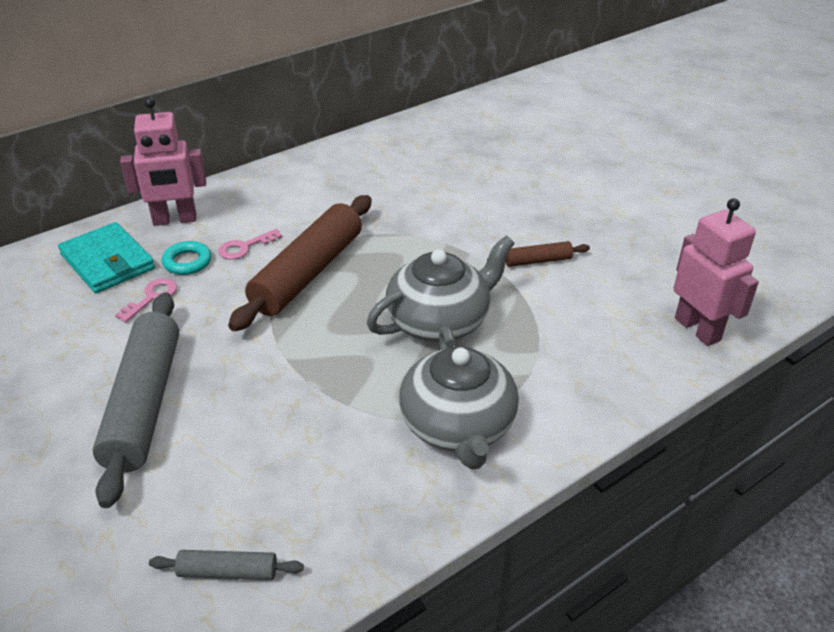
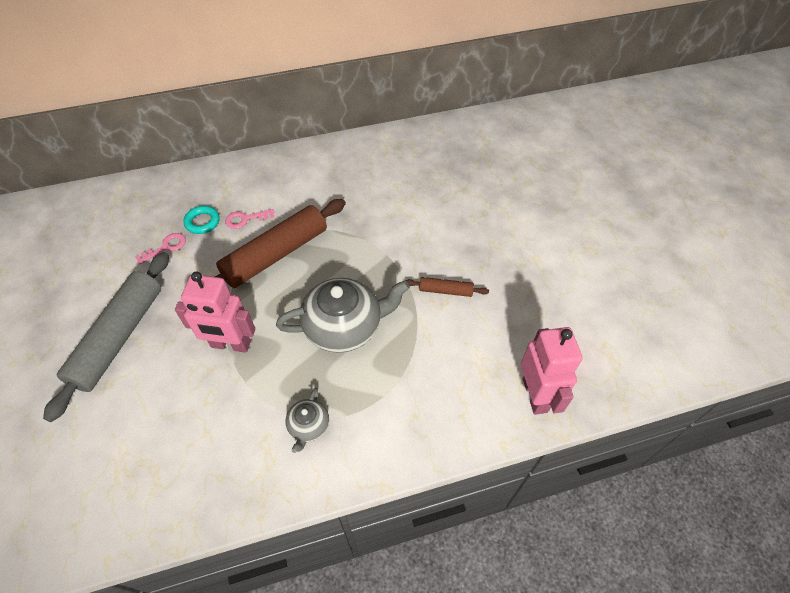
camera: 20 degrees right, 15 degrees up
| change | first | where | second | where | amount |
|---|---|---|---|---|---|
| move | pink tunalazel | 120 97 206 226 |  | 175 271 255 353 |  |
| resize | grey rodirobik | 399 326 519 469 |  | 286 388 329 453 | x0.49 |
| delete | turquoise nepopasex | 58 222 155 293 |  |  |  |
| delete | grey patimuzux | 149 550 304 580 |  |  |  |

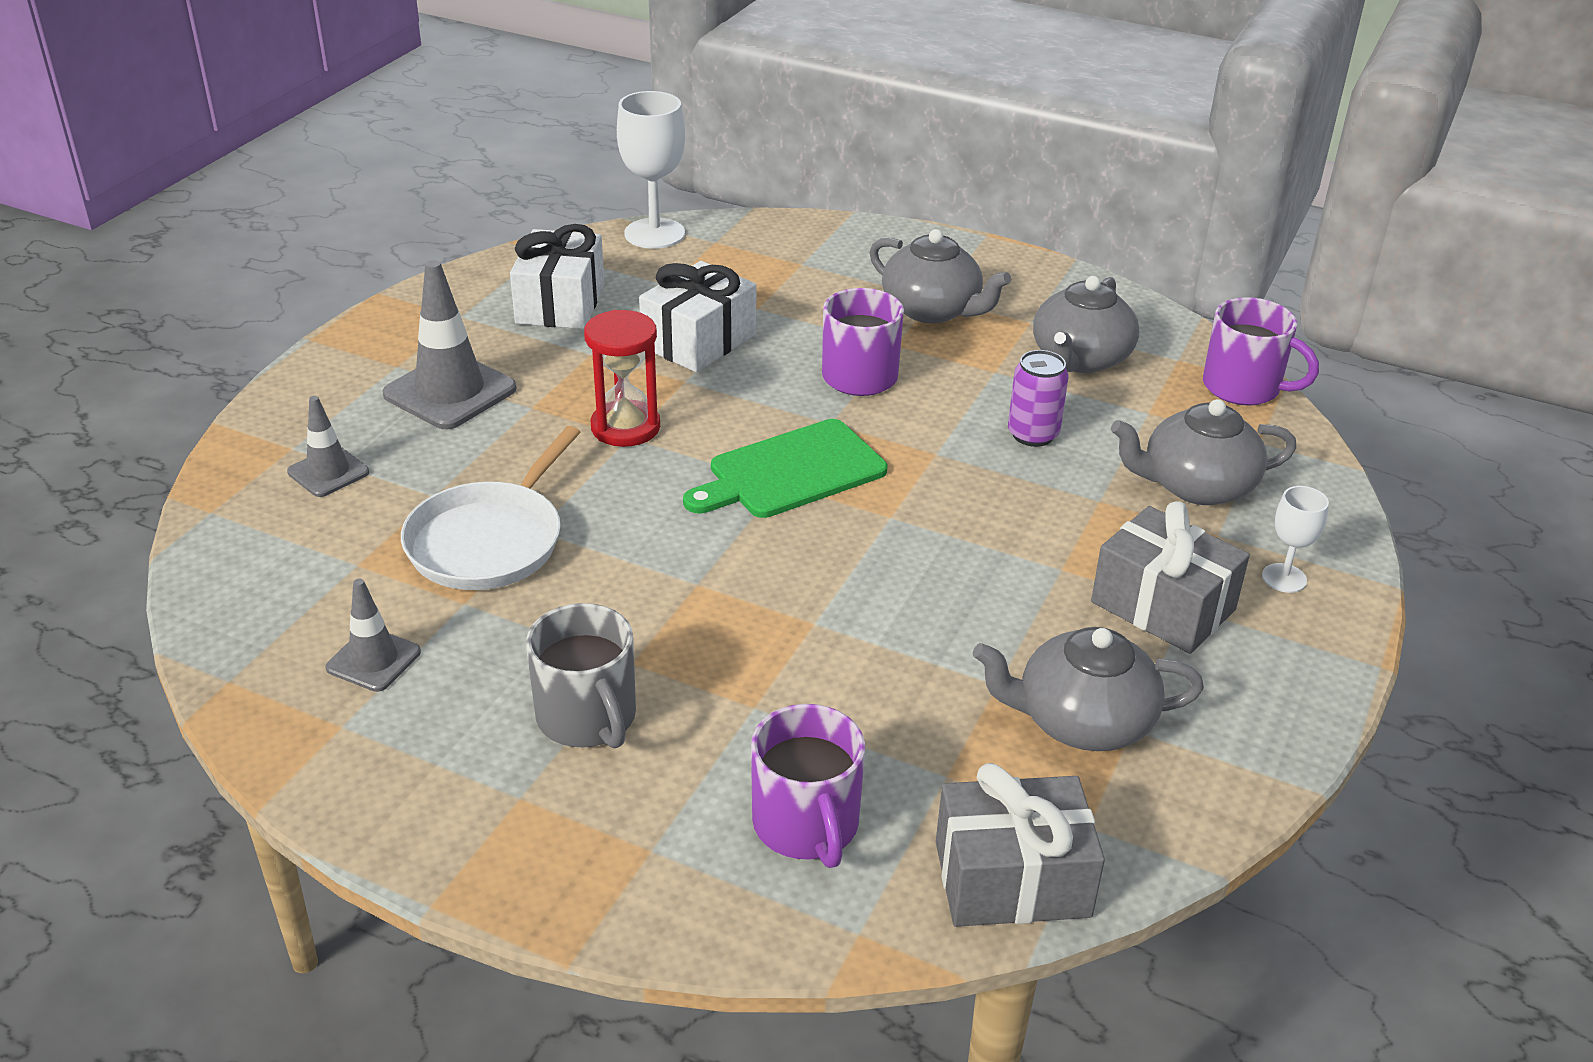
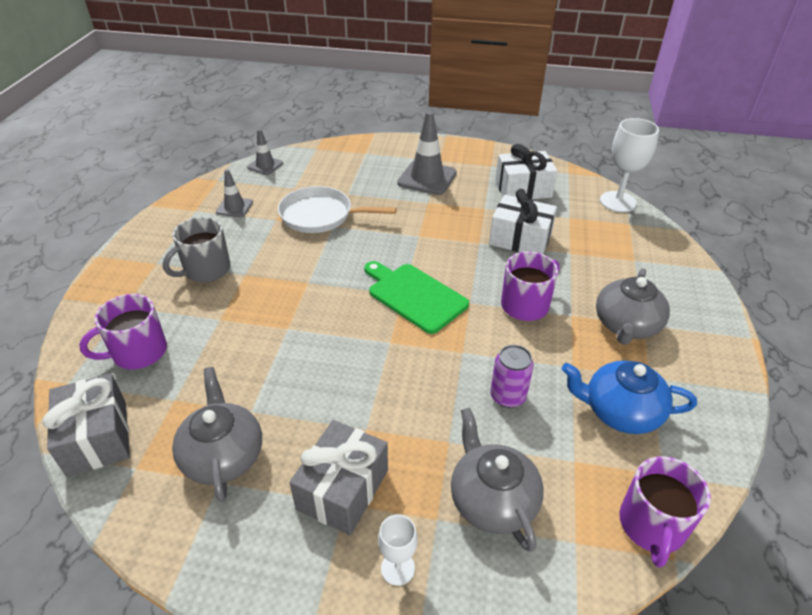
camera: 75 degrees right, 5 degrees up
| change | first | where | second | where | amount |
|---|---|---|---|---|---|
| move | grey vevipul | 287 396 369 497 |  | 247 129 283 175 |  |
| recolor | grey rodirobik | 1033 276 1139 373 | blue rodirobik | 562 360 697 434 |  |
| delete | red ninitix | 584 310 660 447 |  |  |  |

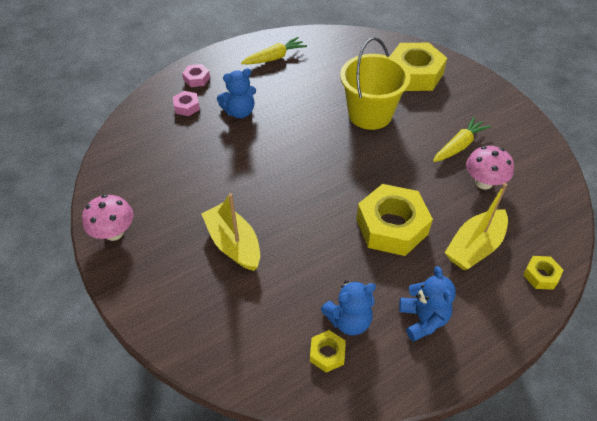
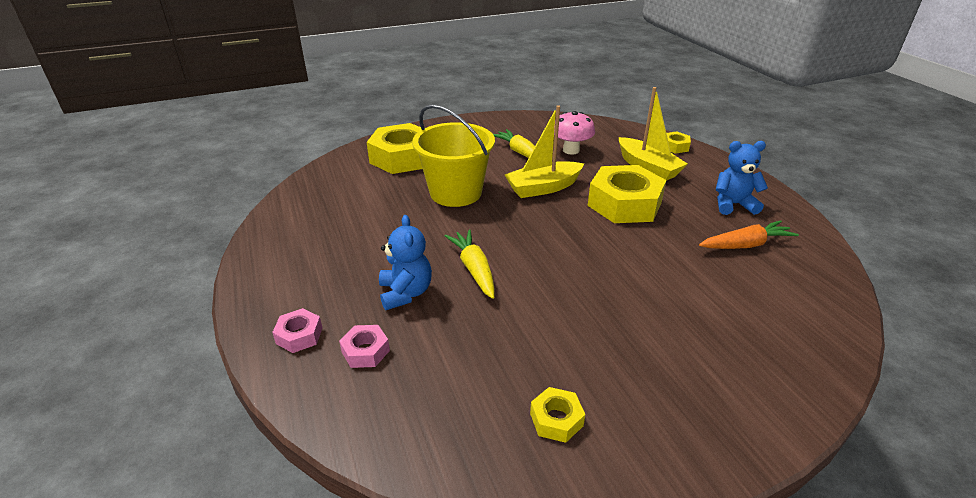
camera: 80 degrees left, 15 degrees down
| change | first | where | second | where | amount |
|---|---|---|---|---|---|
| move | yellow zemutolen | 241 37 307 65 |  | 445 229 495 299 |  |
| move | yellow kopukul | 202 193 260 271 |  | 505 105 584 198 |  |
| move | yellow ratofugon | 310 330 346 372 |  | 530 387 585 443 |  |
| replace | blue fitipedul | 321 280 376 335 | orange zemutolen | 699 220 799 249 |  |
| delete | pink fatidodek | 82 194 133 241 |  |  |  |

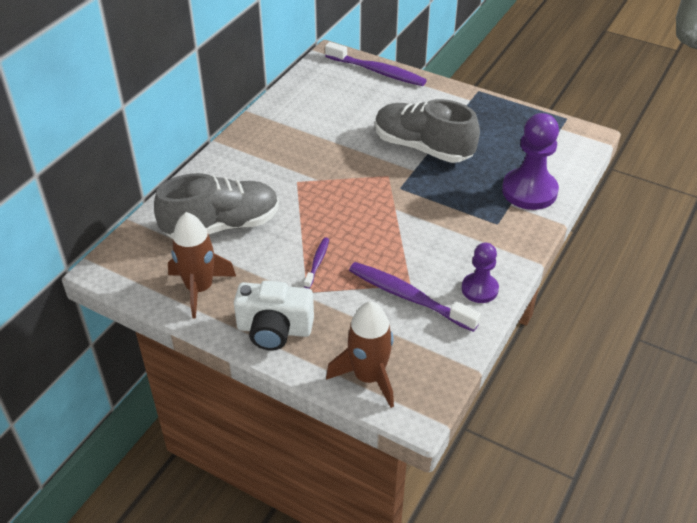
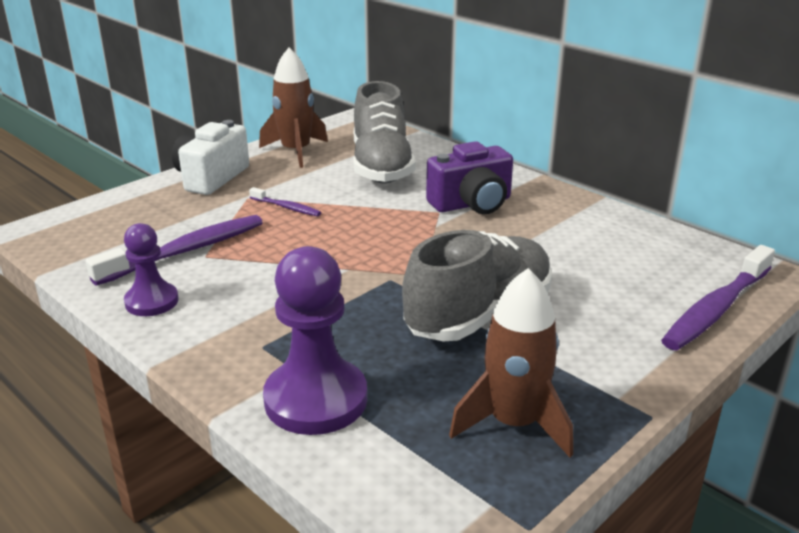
camera: 105 degrees right, 15 degrees down
| change | first | where | second | where | amount |
|---|---|---|---|---|---|
| insert |  |  | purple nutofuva | 426 141 513 214 |  |
| move | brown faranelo | 326 301 394 408 |  | 449 268 573 457 |  |

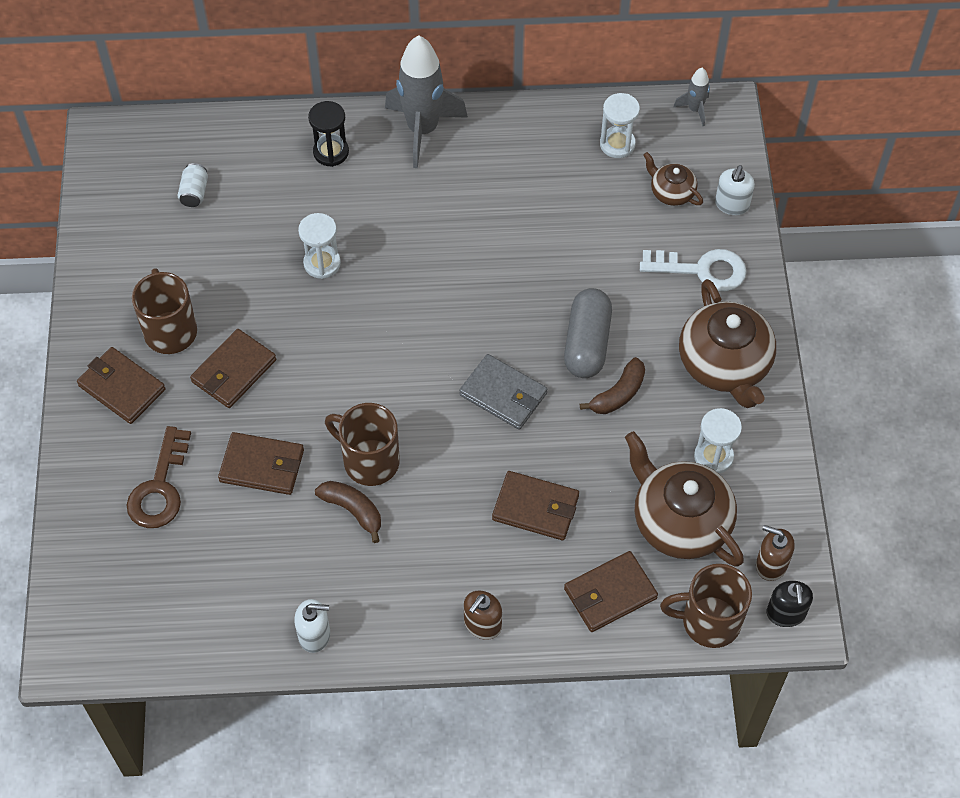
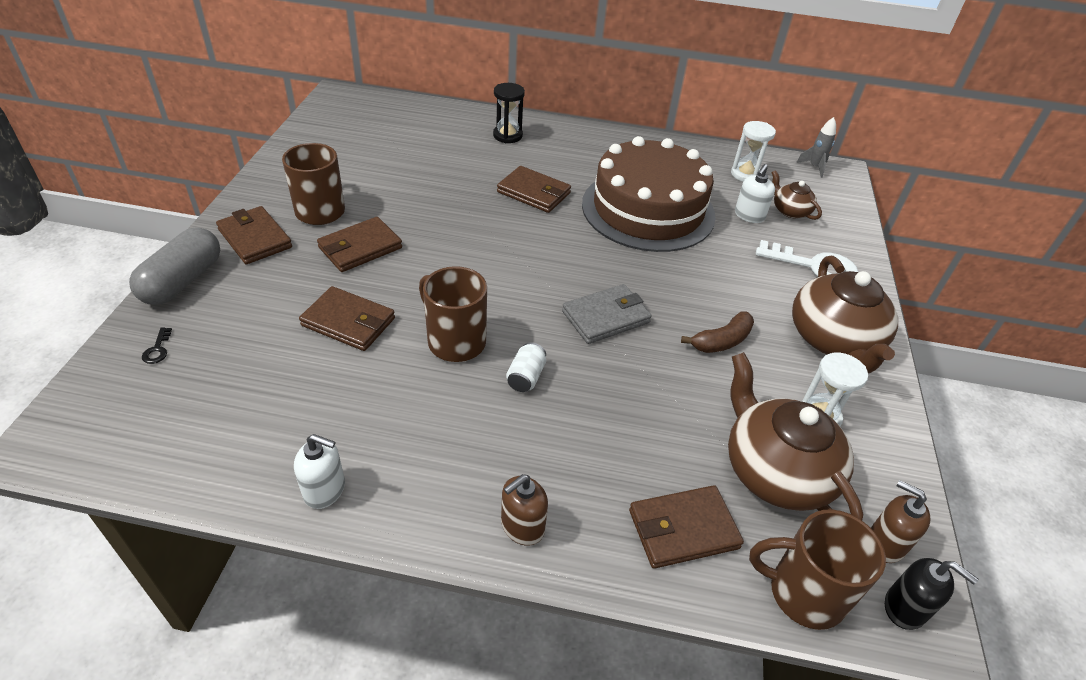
camera: 10 degrees right, 15 degrees down
| change | first | where | second | where | amount |
|---|---|---|---|---|---|
| move | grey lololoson | 564 288 612 378 |  | 129 227 220 305 |  |
| insert |  |  | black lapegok | 142 327 172 364 |  |
| move | brown nepopasex | 492 471 579 540 |  | 497 166 571 213 |  |
| move | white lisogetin | 178 163 208 207 |  | 506 342 546 392 |  |
| rotate | grey nepopasex | 459 354 547 430 |  | 562 284 652 344 | 75 degrees counterclockwise |
| insert |  |  | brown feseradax | 582 136 716 252 |  |
| move | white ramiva | 715 165 755 215 |  | 735 164 775 223 |  |
| rotate | black ramiva | 767 581 813 627 |  | 885 558 978 630 | 60 degrees counterclockwise |
| delete | brown lapegok | 127 426 191 528 |  |  |  |
| delete | white ninitix | 298 213 341 279 |  |  |  |
| delete | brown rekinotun | 315 481 381 543 |  |  |  |
| delete | grey faranelo | 385 35 468 168 |  |  |  |

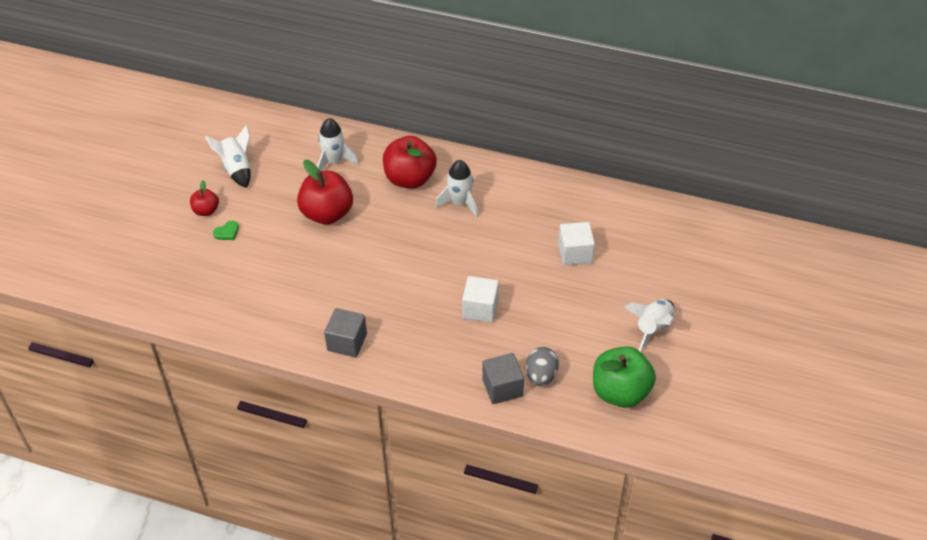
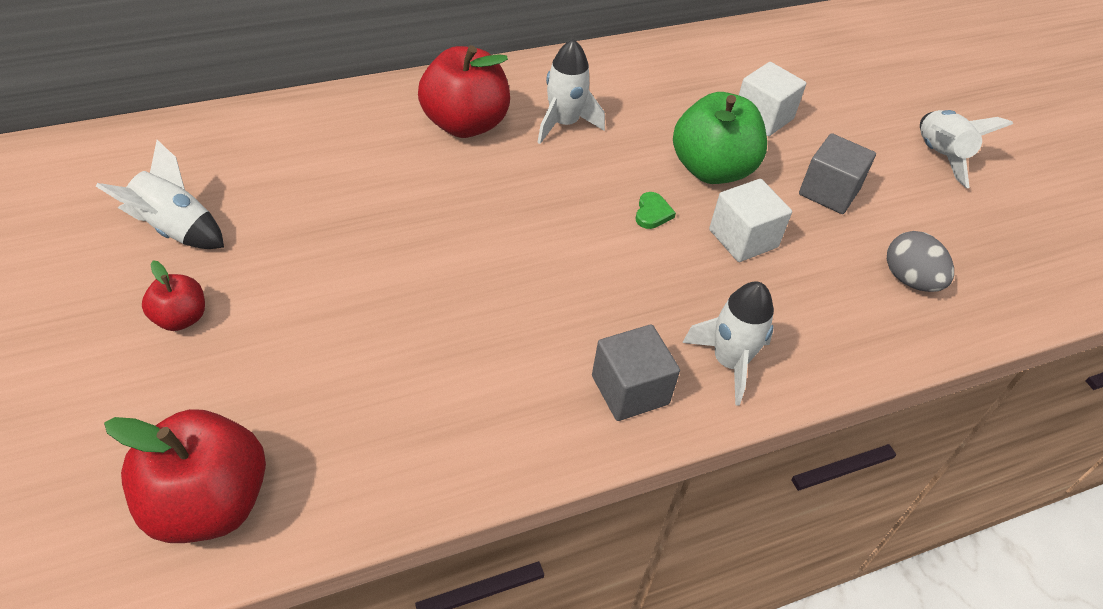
camera: 45 degrees left, 0 degrees up
| change | first | where | second | where | amount |
|---|---|---|---|---|---|
| move | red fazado | 297 160 353 225 |  | 104 409 266 543 |  |
| move | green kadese | 213 221 239 240 |  | 636 192 676 229 |  |
| move | green fazado | 593 346 656 408 |  | 673 92 767 184 |  |
| move | white faranelo | 317 118 359 171 |  | 682 282 774 405 |  |
| move | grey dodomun | 483 353 524 404 |  | 799 133 876 214 |  |

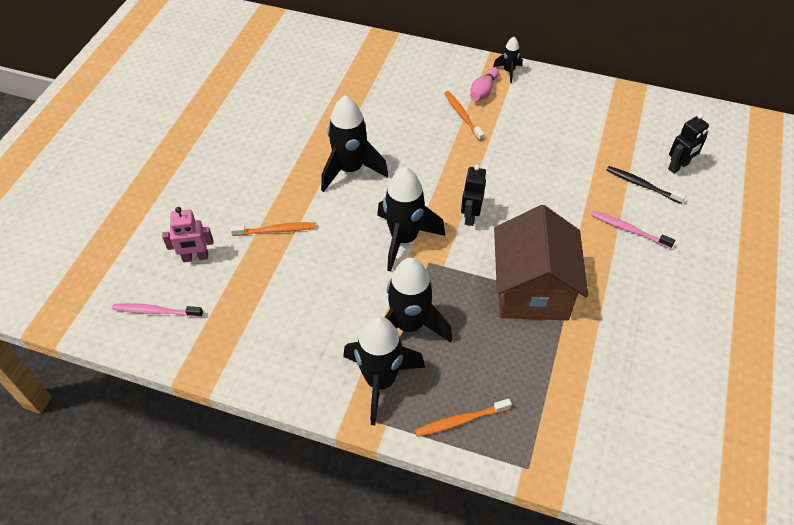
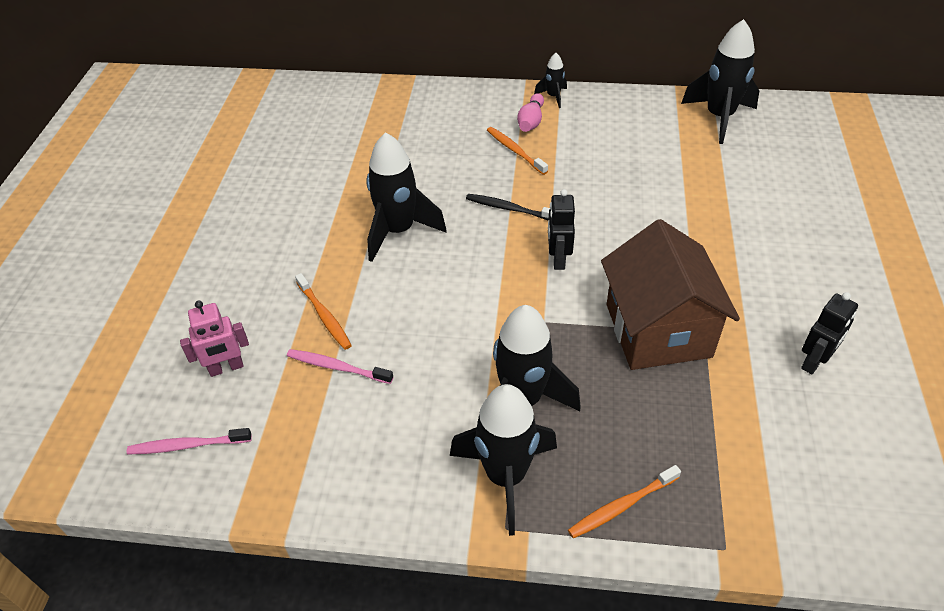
camera: 10 degrees left, 5 degrees down
| change | first | where | second | where | amount |
|---|---|---|---|---|---|
| move | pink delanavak | 591 211 675 249 |  | 287 349 393 384 |  |
| rotate | orange delanavak | 230 222 317 236 |  | 295 273 352 350 | 75 degrees clockwise |
| move | black delanavak | 607 166 686 204 |  | 466 194 550 220 |  |
| move | black faranelo | 377 167 445 272 |  | 681 19 760 144 |  |
| move | black tunalazel | 668 114 709 173 |  | 801 292 858 374 |  |

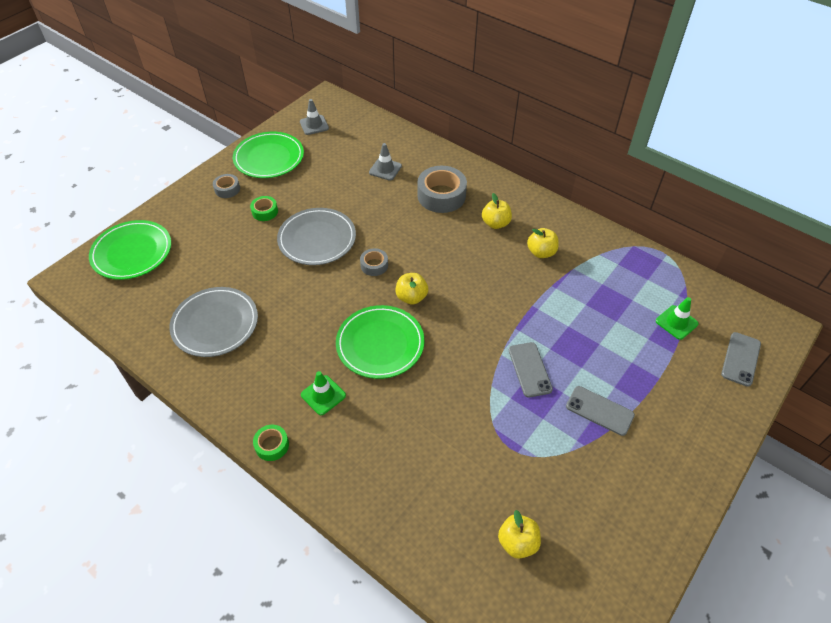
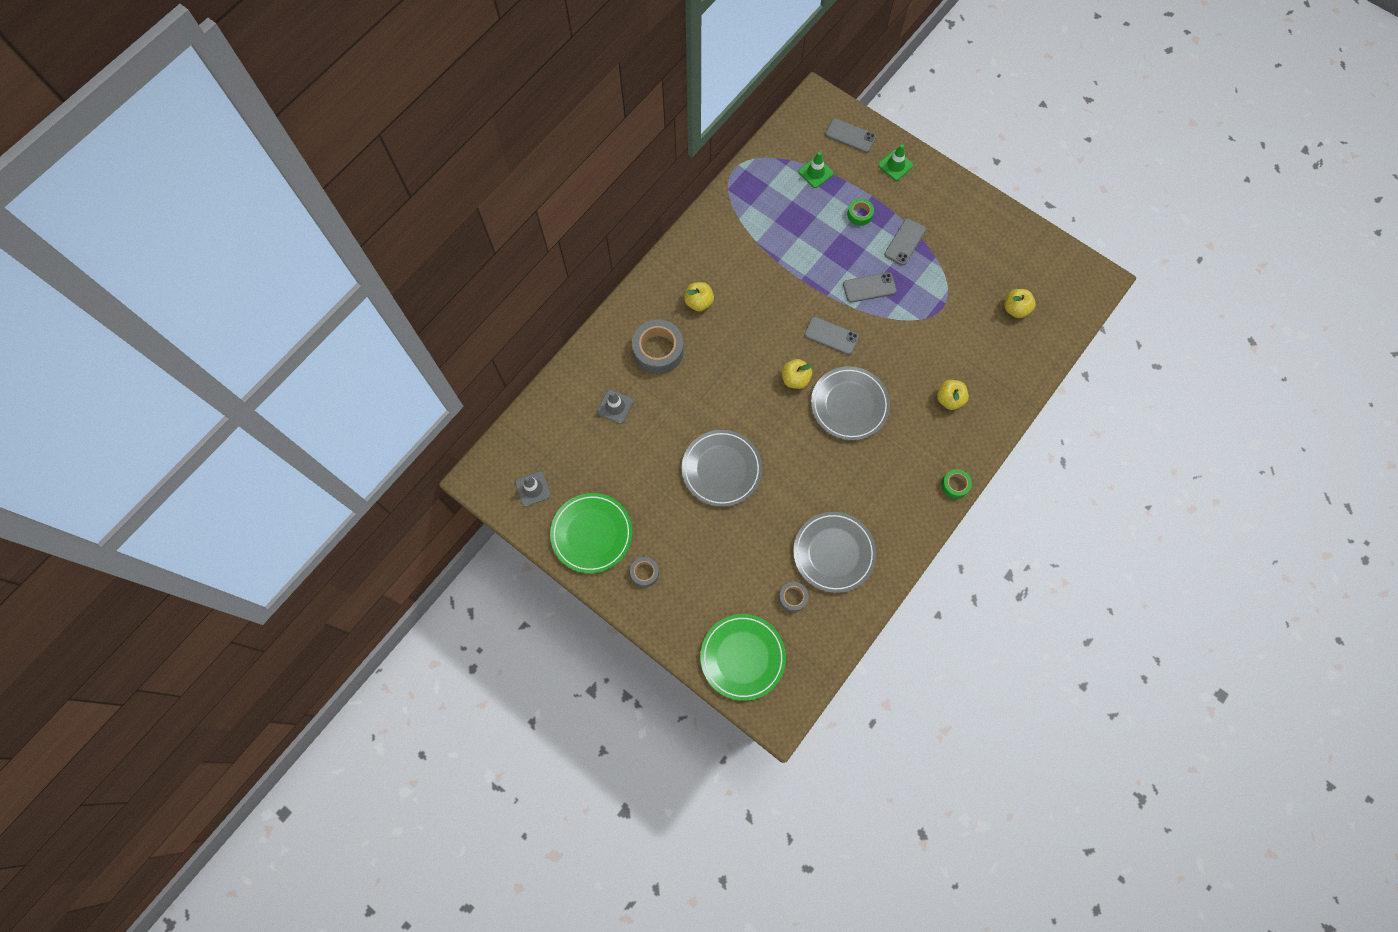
camera: 90 degrees left, 20 degrees up
| change | first | where | second | where | amount |
|---|---|---|---|---|---|
| move | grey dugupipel | 360 248 388 276 |  | 779 582 808 612 |  |
| insert |  |  | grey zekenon | 804 317 859 355 |  |
| recolor | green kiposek | 336 305 424 379 | grey kiposek | 811 366 890 440 |  |
| move | green dugupipel | 250 196 278 221 |  | 847 198 874 226 |  |
| move | green vevipul | 301 371 346 415 |  | 878 144 913 181 |  |
| move | yellow fazado | 527 228 559 258 |  | 937 380 969 410 |  |

